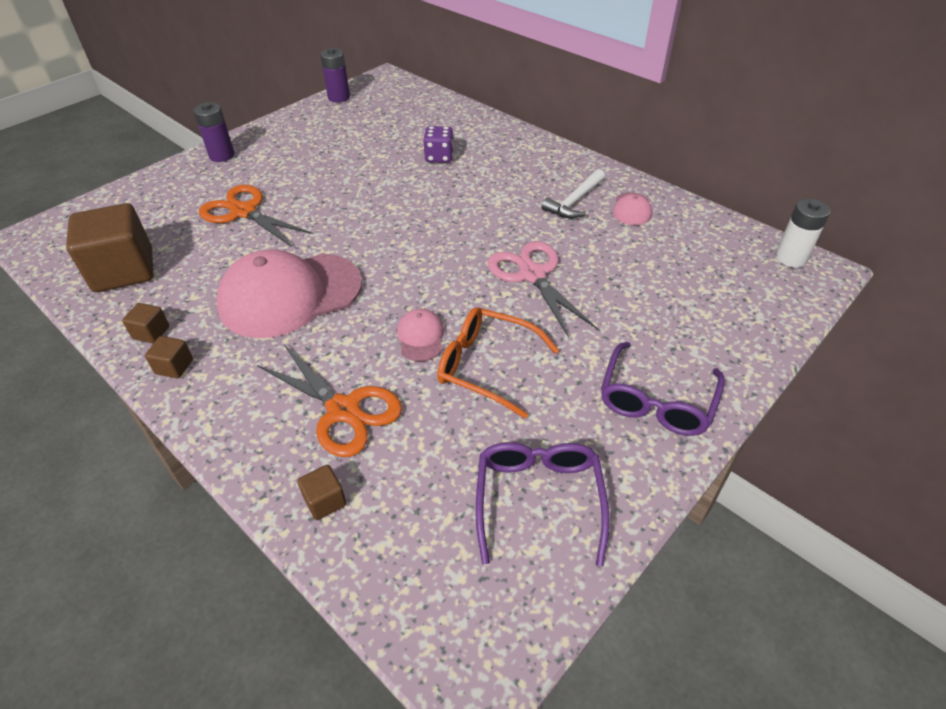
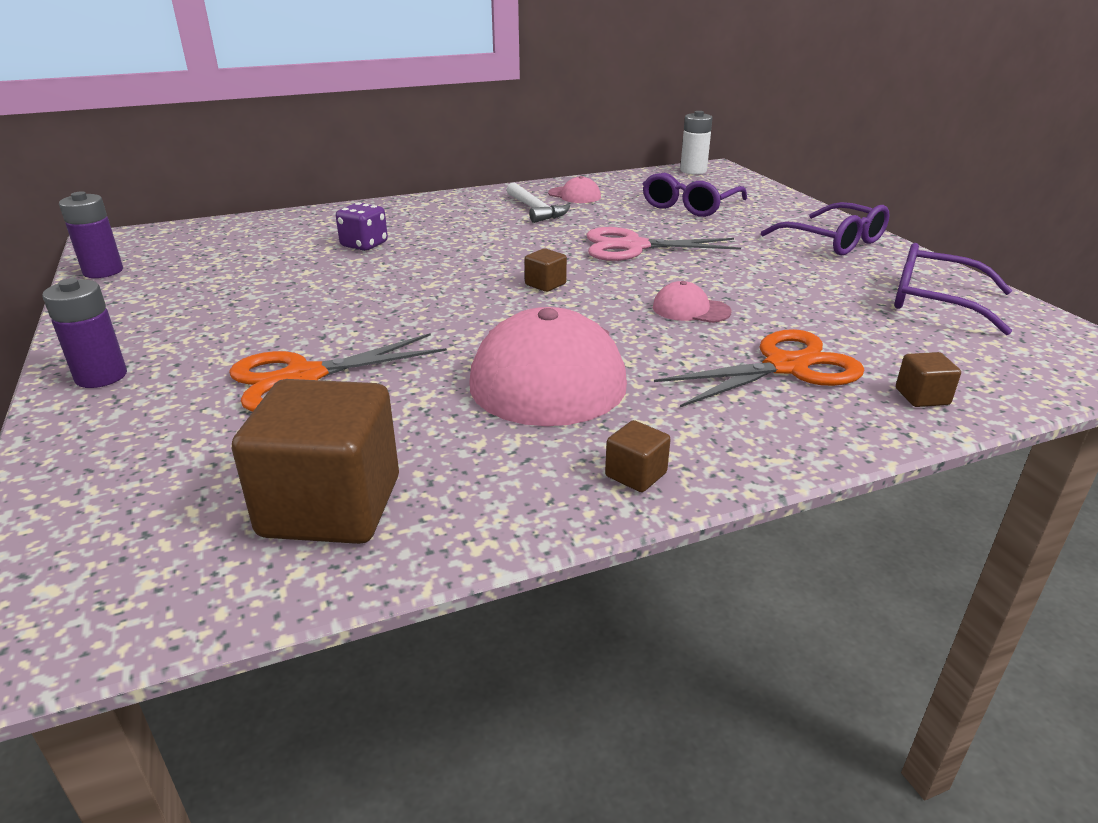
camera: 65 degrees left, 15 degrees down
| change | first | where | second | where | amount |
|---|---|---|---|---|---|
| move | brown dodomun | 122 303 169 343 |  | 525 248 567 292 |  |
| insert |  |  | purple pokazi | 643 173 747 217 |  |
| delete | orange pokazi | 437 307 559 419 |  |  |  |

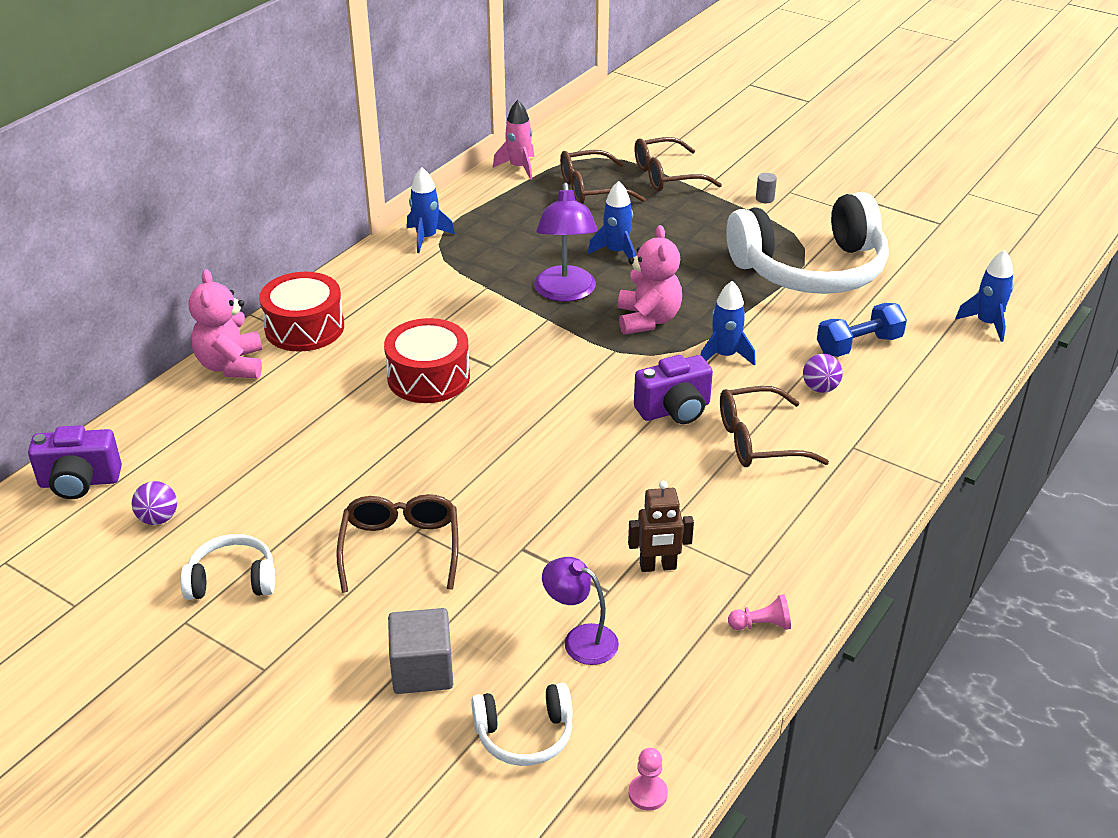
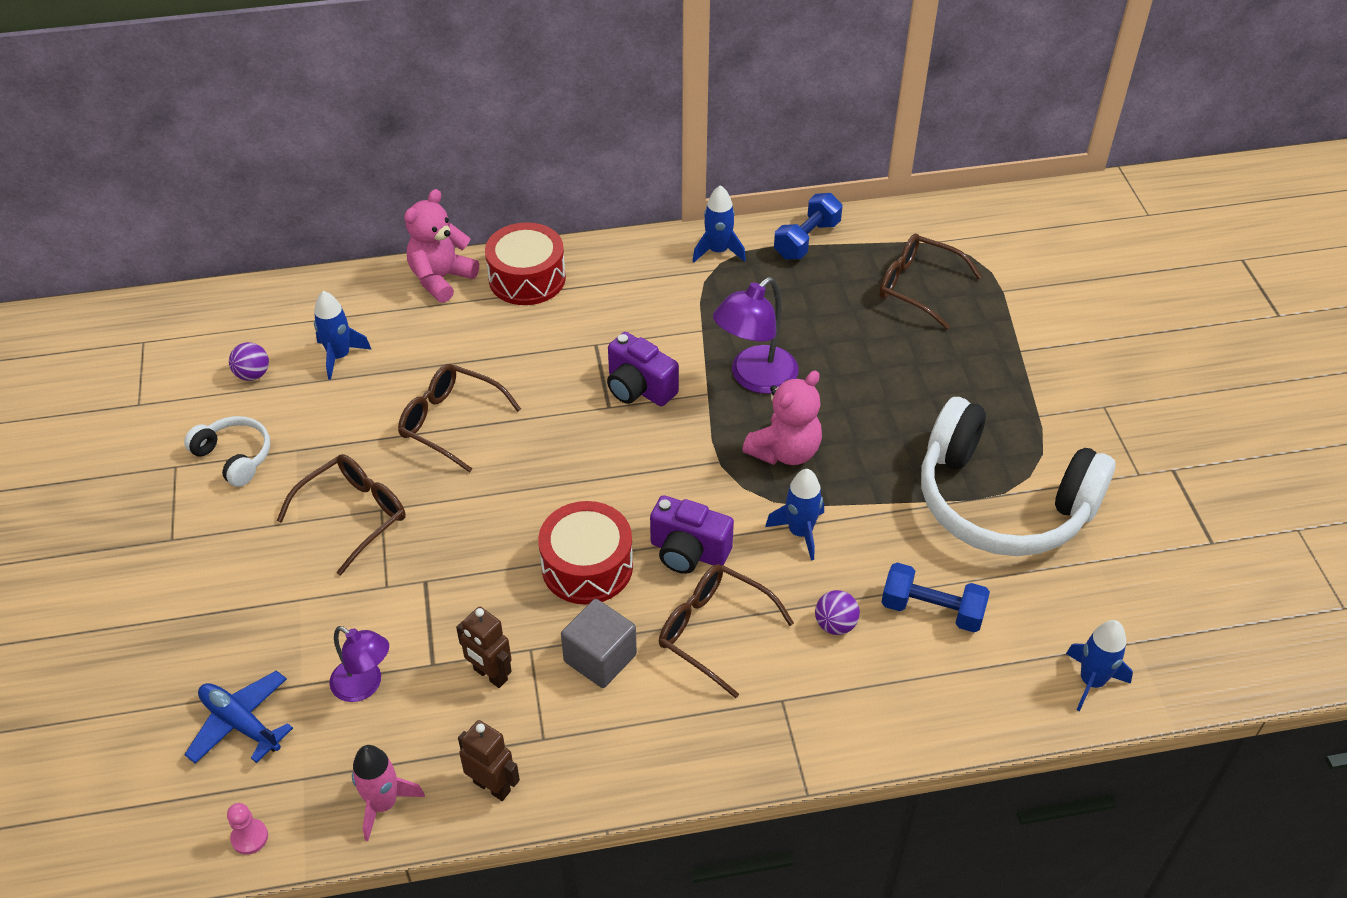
camera: 45 degrees right, 10 degrees up
| change | first | where | second | where | amount |
|---|---|---|---|---|---|
| replace | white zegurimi | 471 683 573 766 | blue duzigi | 184 671 293 763 |  |
| move | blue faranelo | 588 181 635 258 |  | 314 291 372 380 |  |
| rotate | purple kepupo | 542 557 619 665 |  | 329 626 389 702 | 135 degrees clockwise |
| move | pink faranelo | 493 100 534 180 |  | 352 745 425 841 |  |
| move | brown pokazi | 634 137 722 192 |  | 398 364 521 473 |  |
| replace | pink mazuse | 728 594 791 630 | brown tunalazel | 458 720 520 801 |  |
| move | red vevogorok | 384 318 470 403 |  | 538 501 633 605 |  |
| move | grey dodomun | 388 608 453 694 |  | 561 599 637 688 |  |
| move | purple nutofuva | 28 425 122 499 |  | 607 332 679 406 |  |
| insert |  |  | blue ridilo | 774 193 843 259 |  |
| delete | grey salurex | 756 173 777 203 |  |  |  |

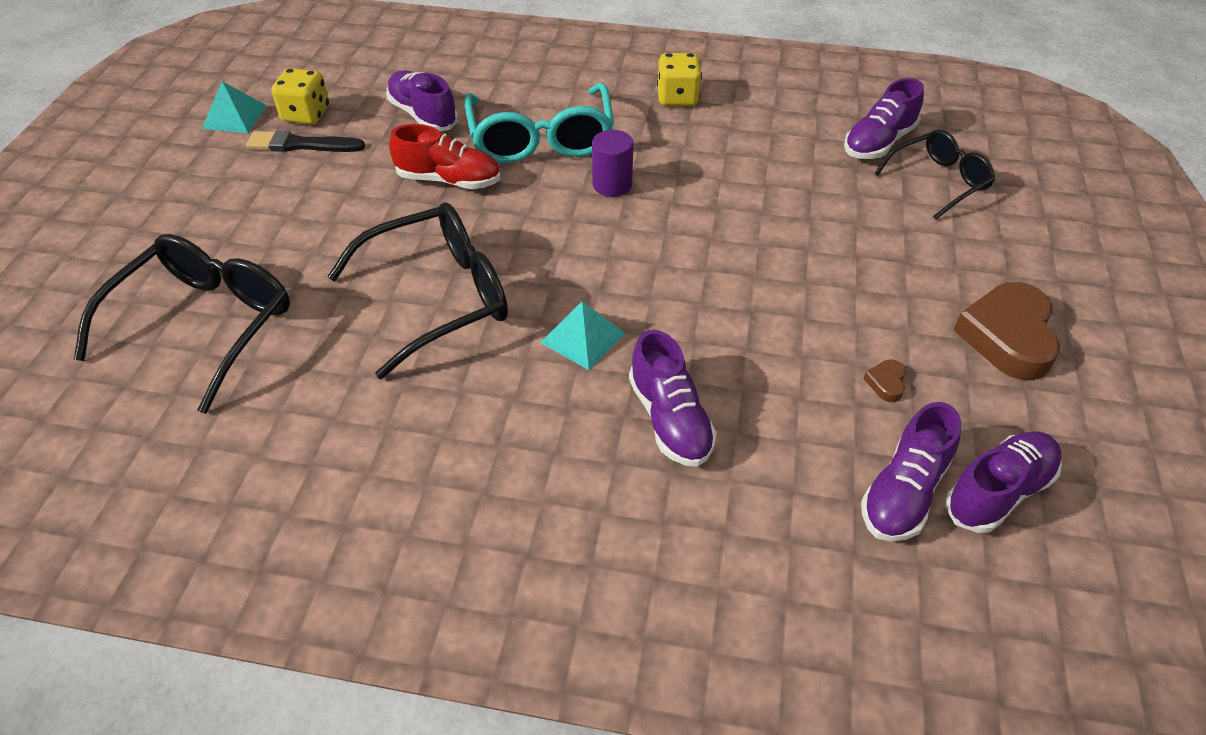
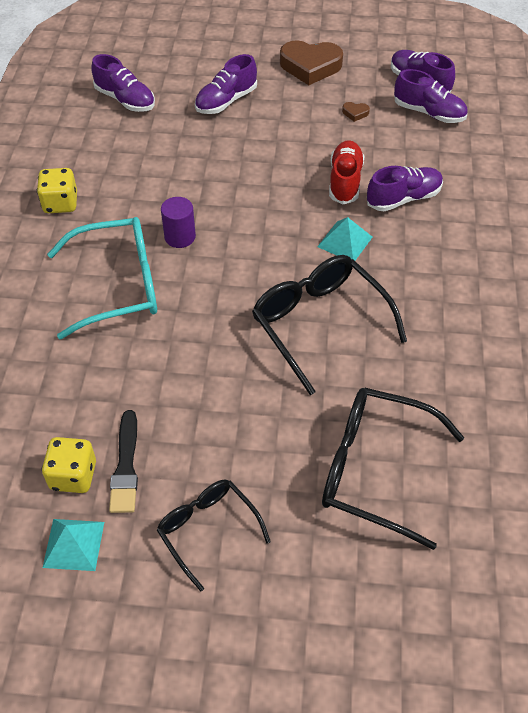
camera: 95 degrees left, 5 degrees up
| change | first | where | second | where | amount |
|---|---|---|---|---|---|
| move | black pokazi | 874 129 995 219 |  | 157 480 271 592 |  |
| move | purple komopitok | 386 71 458 131 |  | 195 54 257 114 |  |
| move | red komopitok | 389 124 501 189 |  | 329 140 364 204 |  |

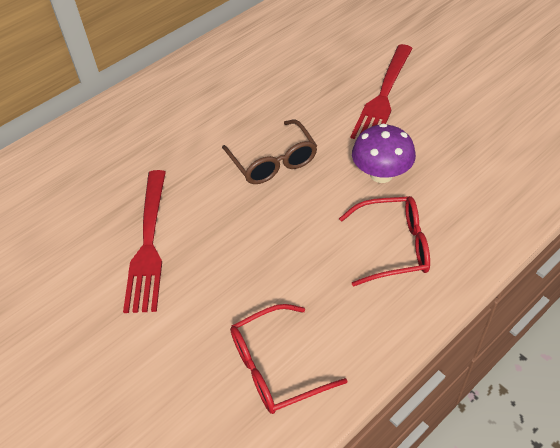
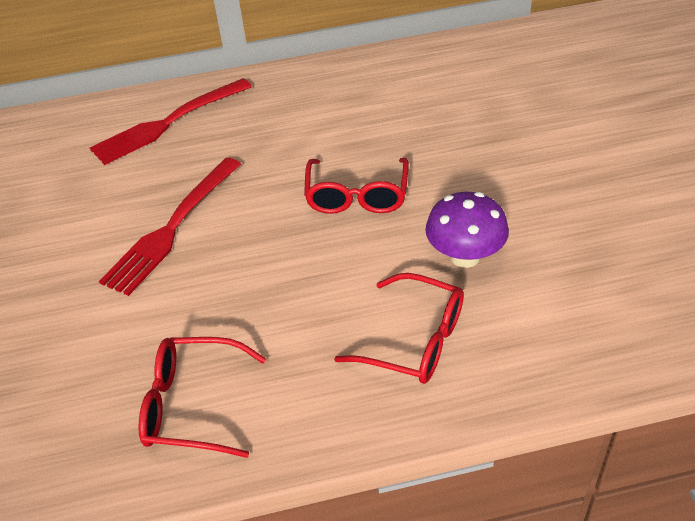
camera: 30 degrees right, 5 degrees down
| change | first | where | second | where | amount |
|---|---|---|---|---|---|
| move | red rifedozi | 351 44 413 139 |  | 90 78 252 165 |  |
| recolor | brown pokazi | 222 119 317 184 | red pokazi | 304 158 409 214 |  |

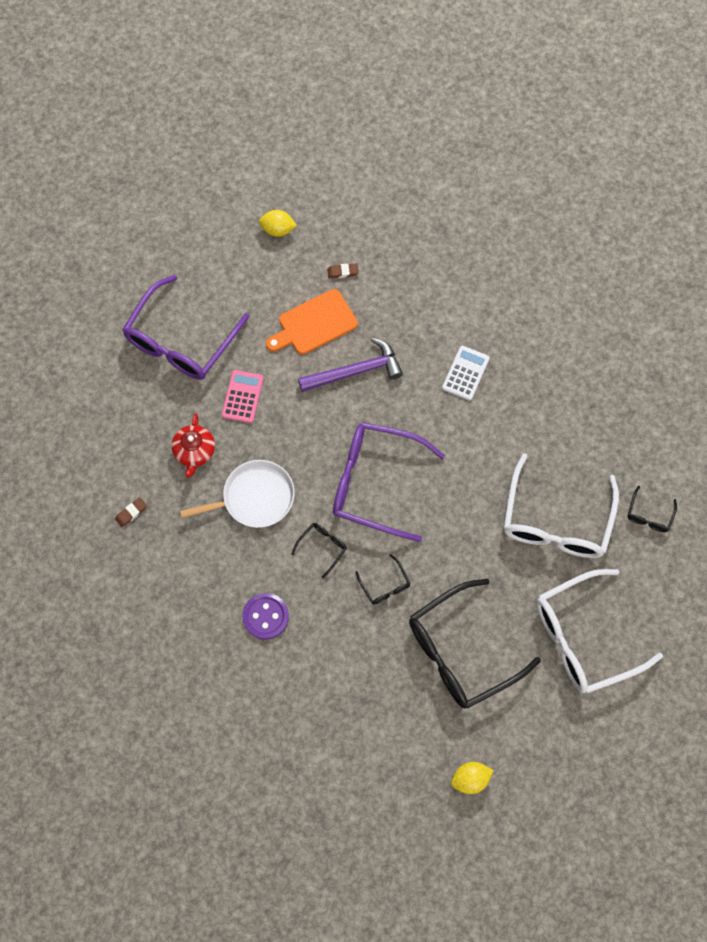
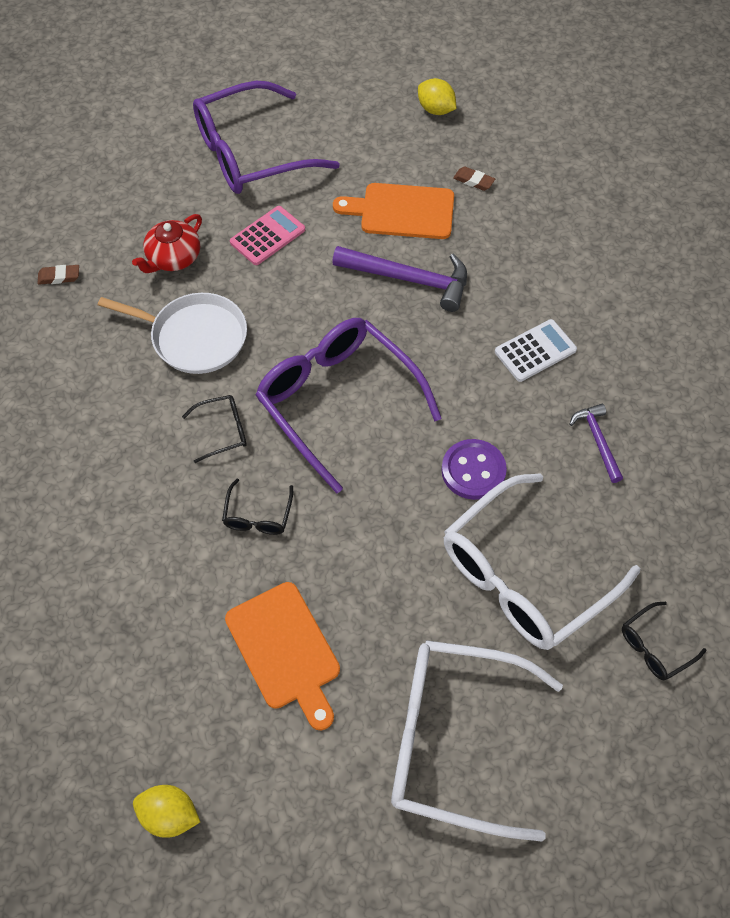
camera: 35 degrees right, 10 degrees down
| change | first | where | second | where | amount |
|---|---|---|---|---|---|
| replace | black pokazi | 409 579 541 708 | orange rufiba | 225 582 340 730 |  |
| move | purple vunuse | 242 593 289 640 |  | 441 439 507 500 |  |
| insert |  |  | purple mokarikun | 569 404 623 483 |  |

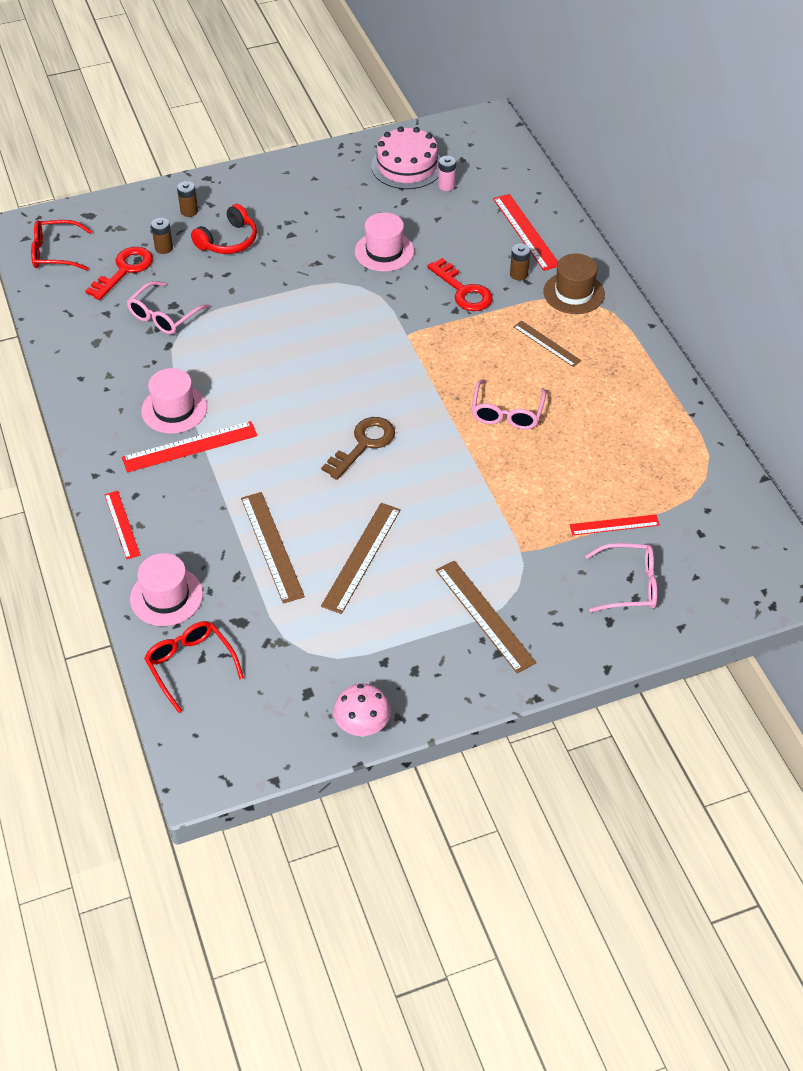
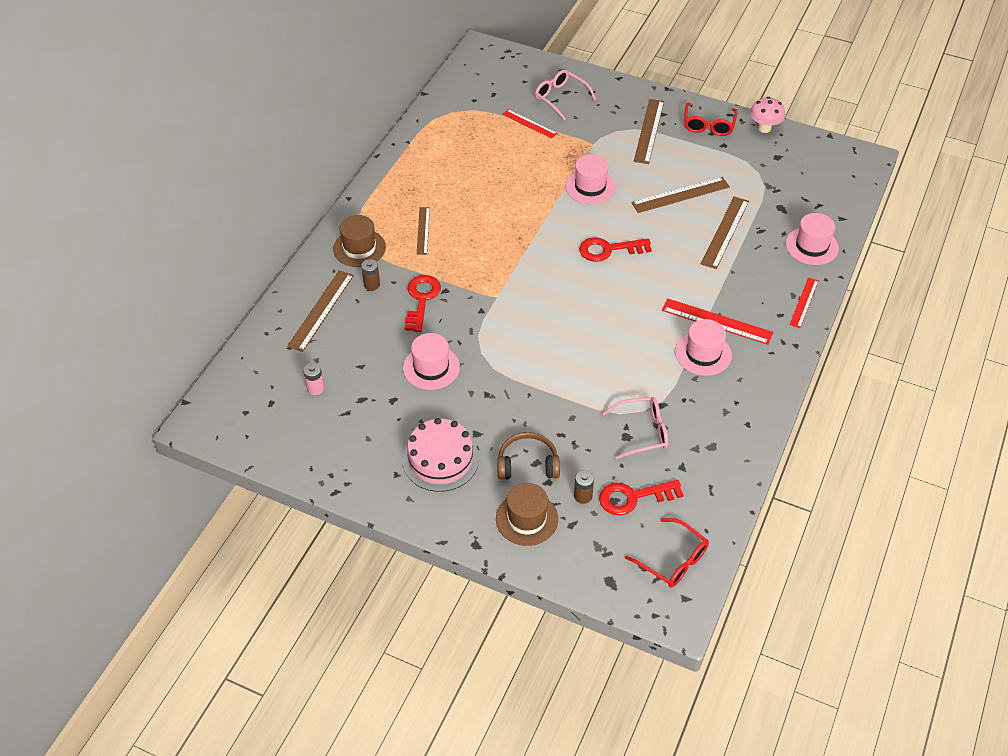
camera: 135 degrees left, 0 degrees up
| change | first | where | second | where | amount |
|---|---|---|---|---|---|
| recolor | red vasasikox | 493 194 558 271 | brown vasasikox | 287 270 354 352 |  |
| move | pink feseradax | 371 126 441 189 |  | 402 418 479 492 |  |
| replace | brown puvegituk | 177 181 198 217 | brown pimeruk | 496 483 558 546 |  |
| recolor | red zegurimi | 191 204 257 254 | brown zegurimi | 497 432 560 480 |  |
| insert |  |  | pink pimeruk | 565 154 616 204 |  |
| recolor | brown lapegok | 321 417 395 480 | red lapegok | 579 237 652 262 |  |
| move | red pokazi | 144 621 244 713 |  | 684 103 737 136 |  |
| delete | pink pokazi | 472 379 546 430 |  |  |  |

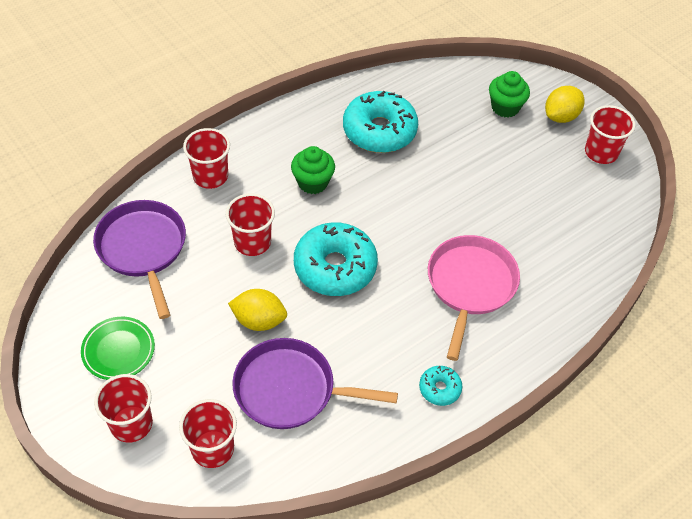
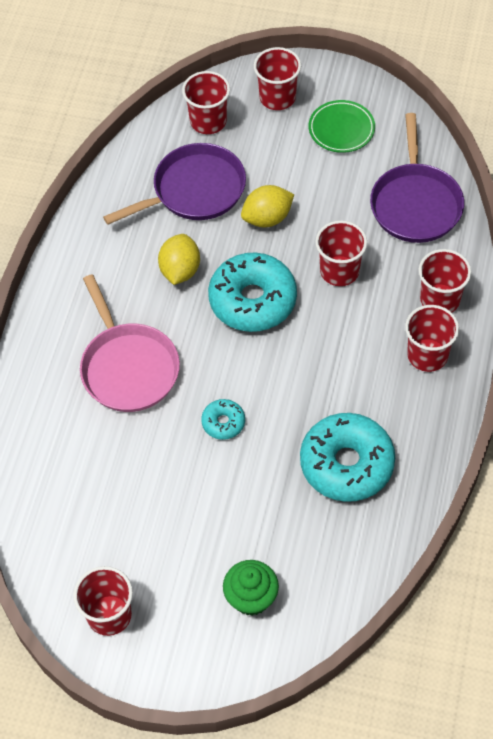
camera: 145 degrees right, 5 degrees up
| change | first | where | second | where | amount |
|---|---|---|---|---|---|
| move | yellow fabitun | 545 86 585 123 |  | 158 234 200 285 |  |
| move | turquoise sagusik | 419 366 462 406 |  | 201 399 245 440 |  |
| rotate | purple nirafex | 93 200 186 319 |  | 370 113 464 243 | 60 degrees clockwise |
| insert |  |  | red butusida | 405 305 459 372 |  |
| delete | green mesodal | 291 146 335 194 |  |  |  |

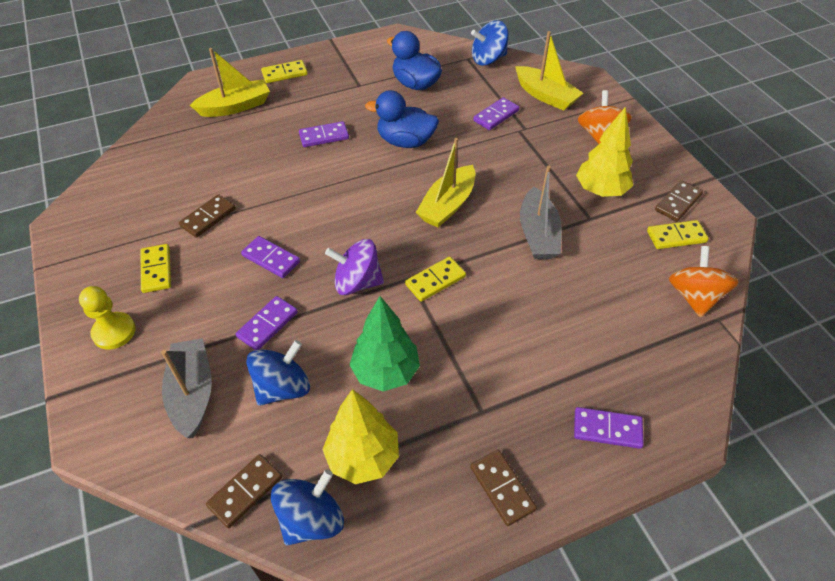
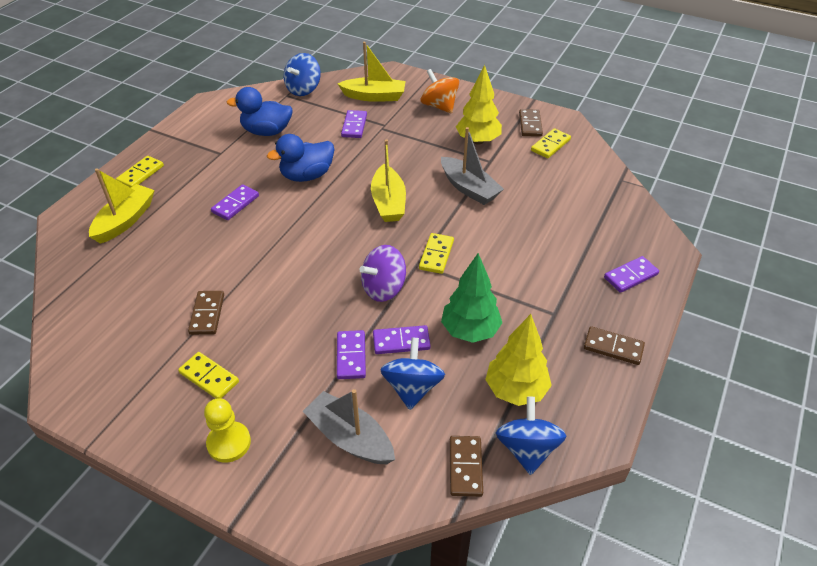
camera: 40 degrees left, 5 degrees down
| change | first | where | second | where | amount |
|---|---|---|---|---|---|
| move | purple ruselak | 241 236 300 278 |  | 373 325 431 354 |  |
| delete | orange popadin | 669 246 738 317 |  |  |  |

